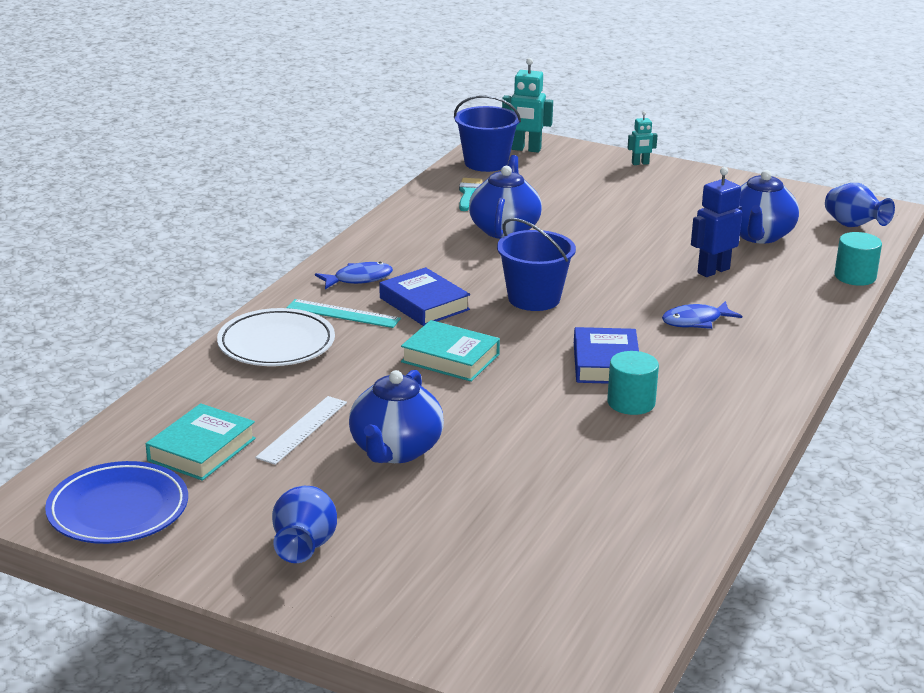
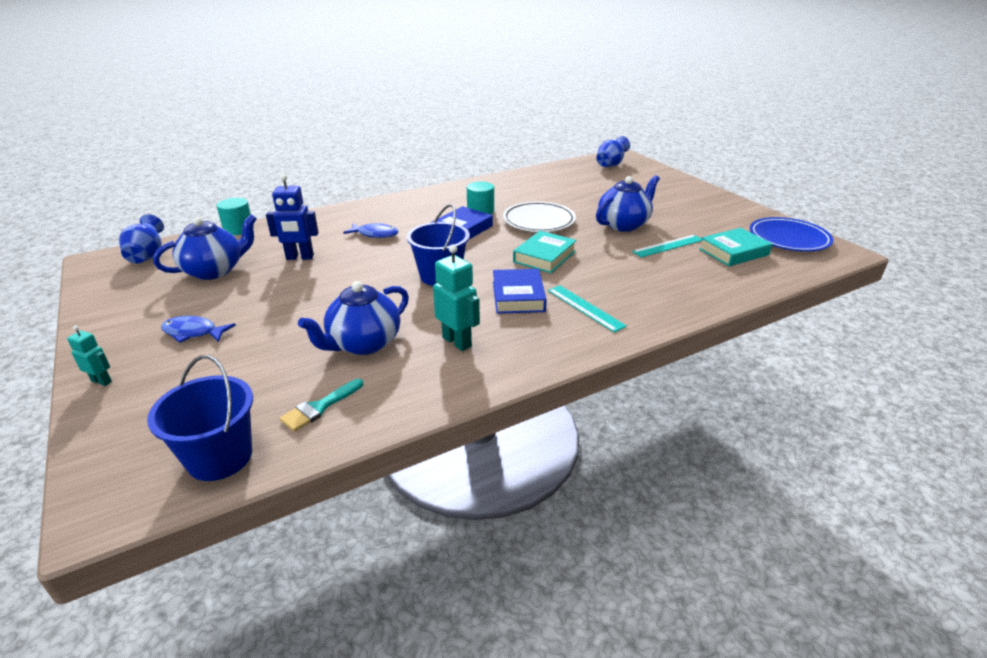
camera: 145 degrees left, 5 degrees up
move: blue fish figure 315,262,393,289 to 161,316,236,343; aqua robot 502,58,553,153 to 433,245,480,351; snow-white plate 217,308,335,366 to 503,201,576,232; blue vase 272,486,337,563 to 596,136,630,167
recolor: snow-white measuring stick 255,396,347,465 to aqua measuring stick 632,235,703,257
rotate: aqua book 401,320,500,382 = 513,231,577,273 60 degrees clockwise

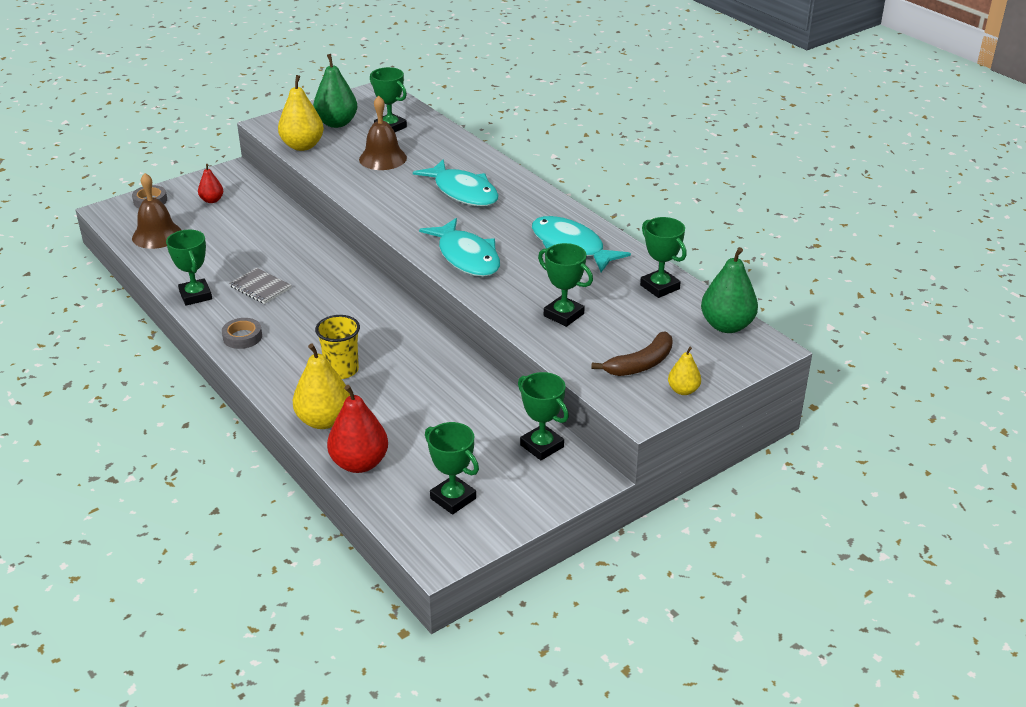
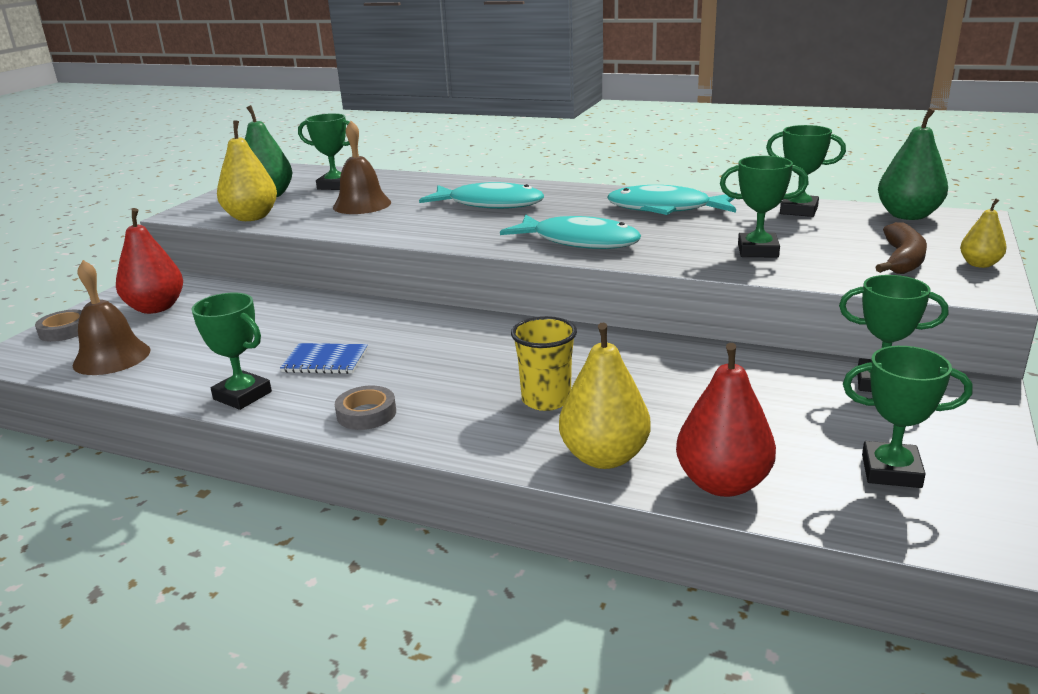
camera: 30 degrees left, 10 degrees down
recolor: gray notebook 229,268,292,304 to blue notebook 280,343,368,374
resize: crimson pear fruit 198,164,223,203 = 116,208,183,314 x1.81

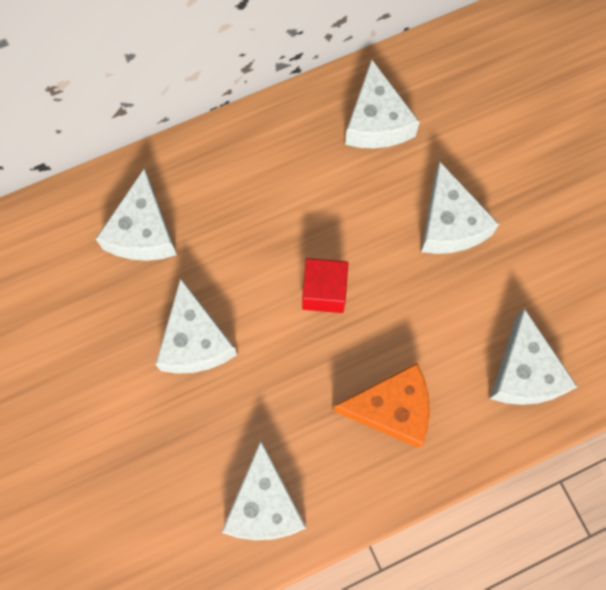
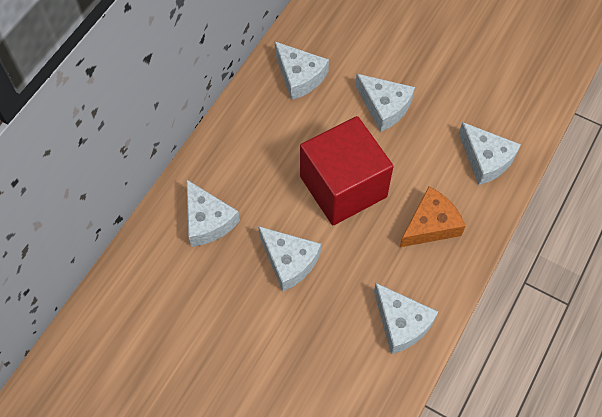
camera: 35 degrees left, 10 degrees down
resize: crimson block 302,258,348,313 = 300,116,393,225 x2.22

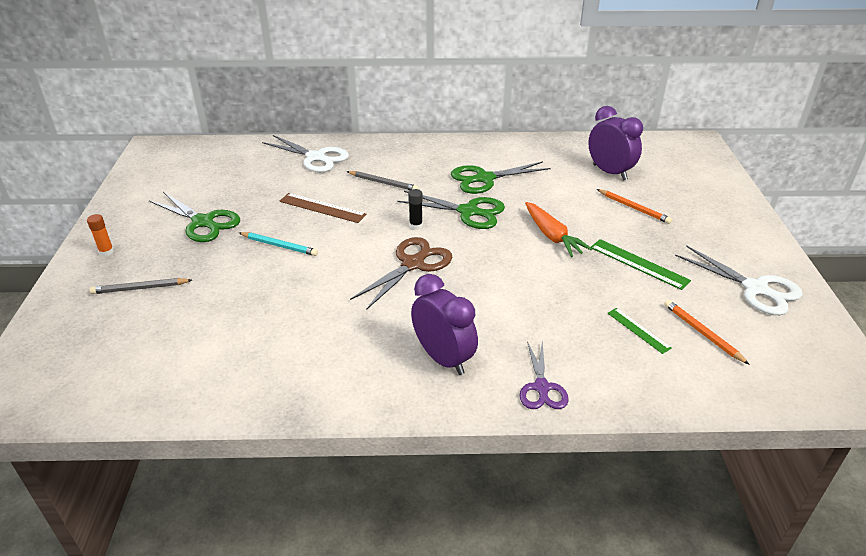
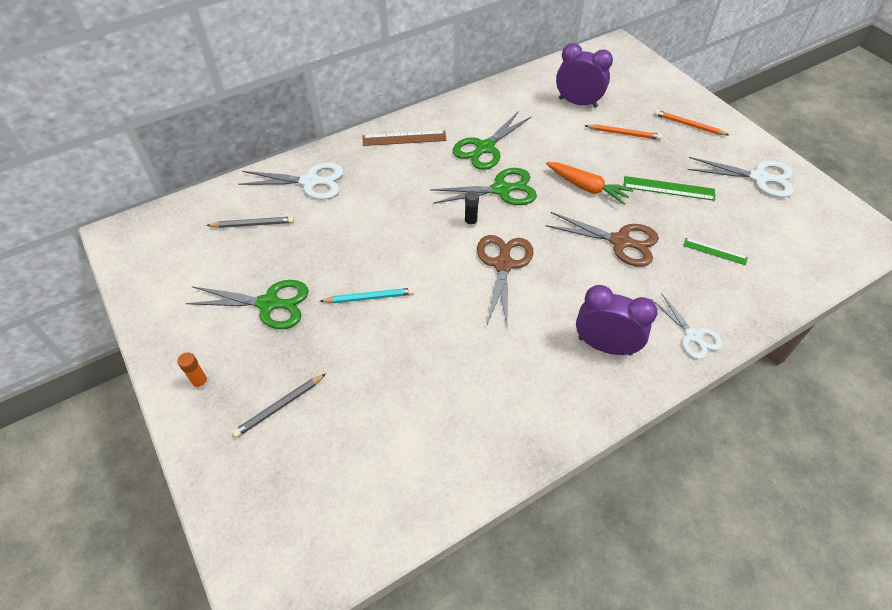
camera: 30 degrees left, 15 degrees up
insert: russet scissors 545,212,659,267
move: gray wooden pencil 346,171,418,190 to 206,217,294,228; russet measuring stick 279,193,367,223 to 363,130,447,146; orange wooden pencil 664,300,750,365 to 654,110,729,135
recolor: purple scissors 520,341,569,409 to snow-white scissors 651,293,723,359

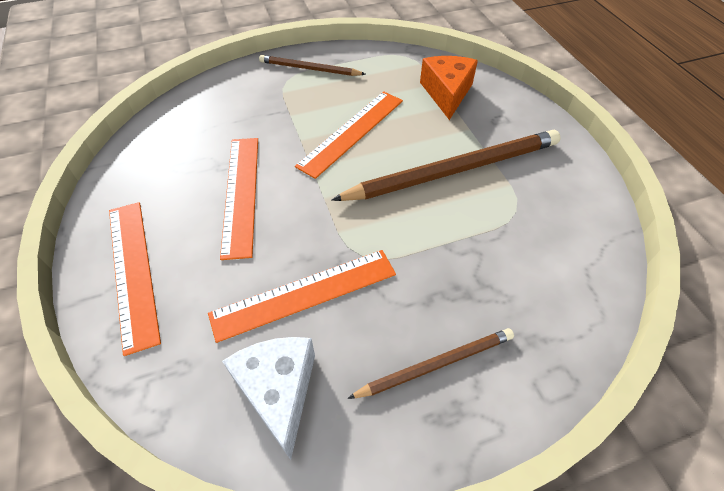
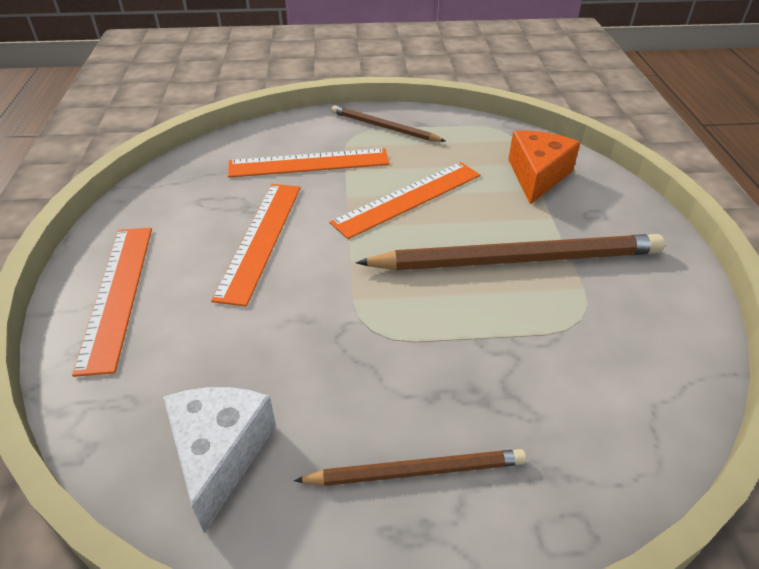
camera: 15 degrees right, 10 degrees down
move: orange measuring stick 208,250,396,343 to 228,148,390,178

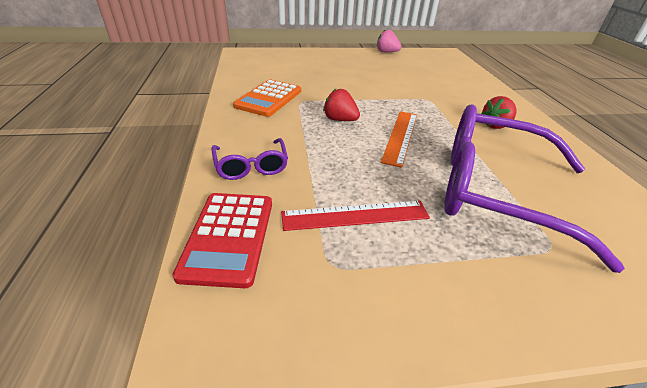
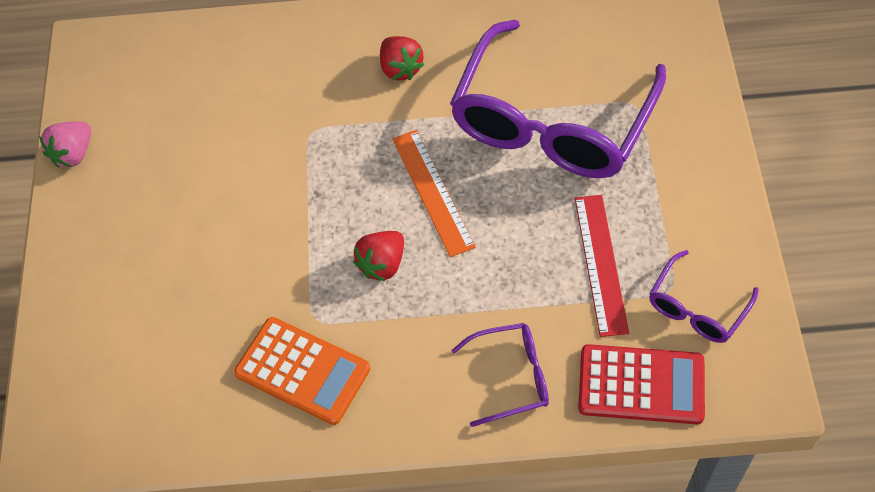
camera: 80 degrees left, 20 degrees up
insert: purple spectacles 649,250,759,343
rotate: orange measuring stick 381,111,417,168 = 392,130,476,257 45 degrees clockwise

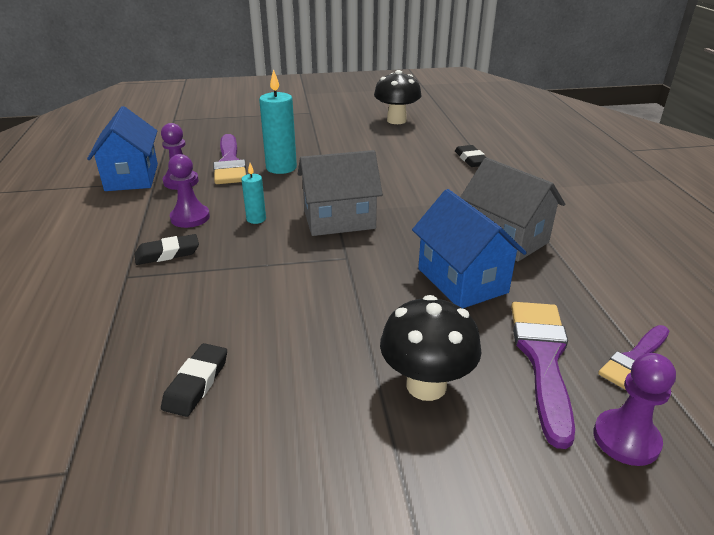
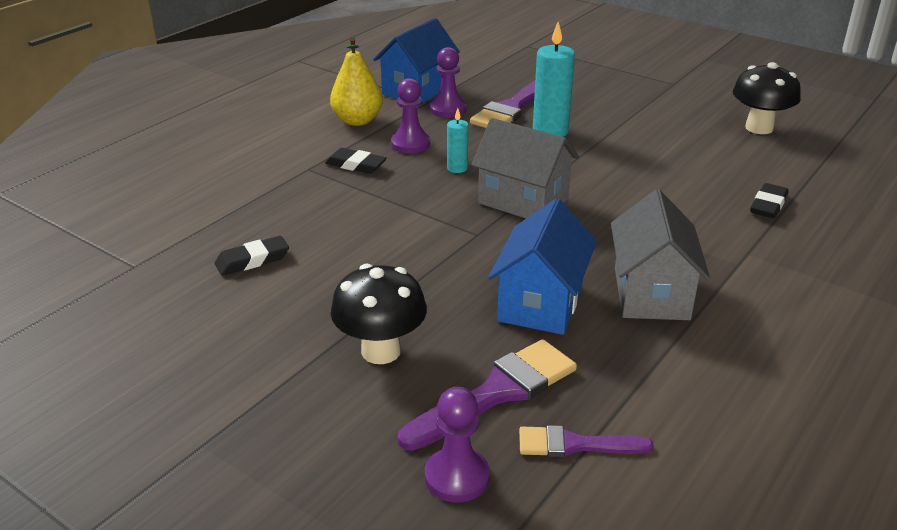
camera: 45 degrees right, 0 degrees up
insert: golden pear fruit 330,37,383,126

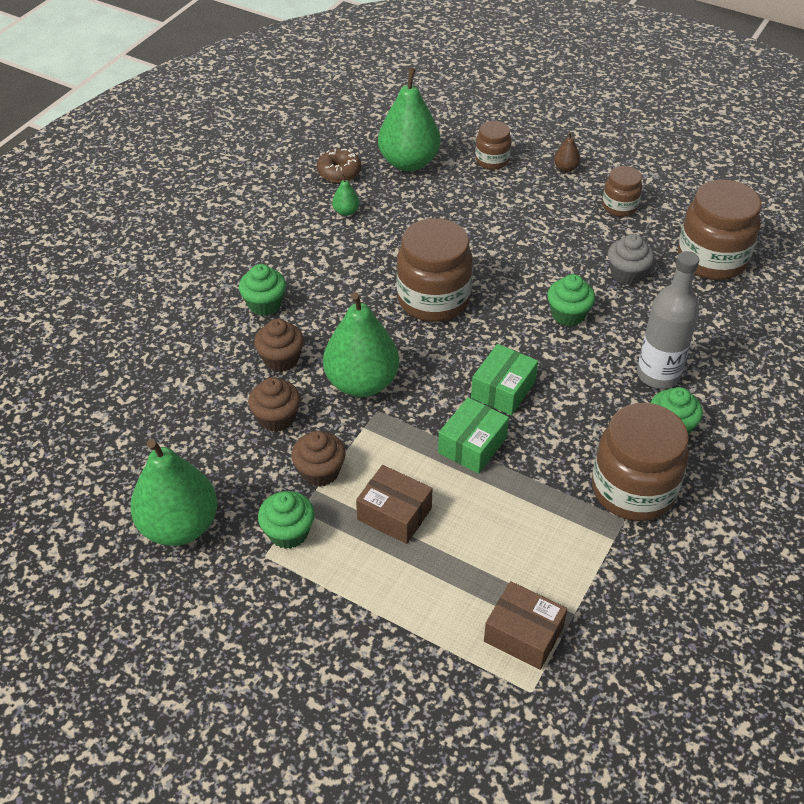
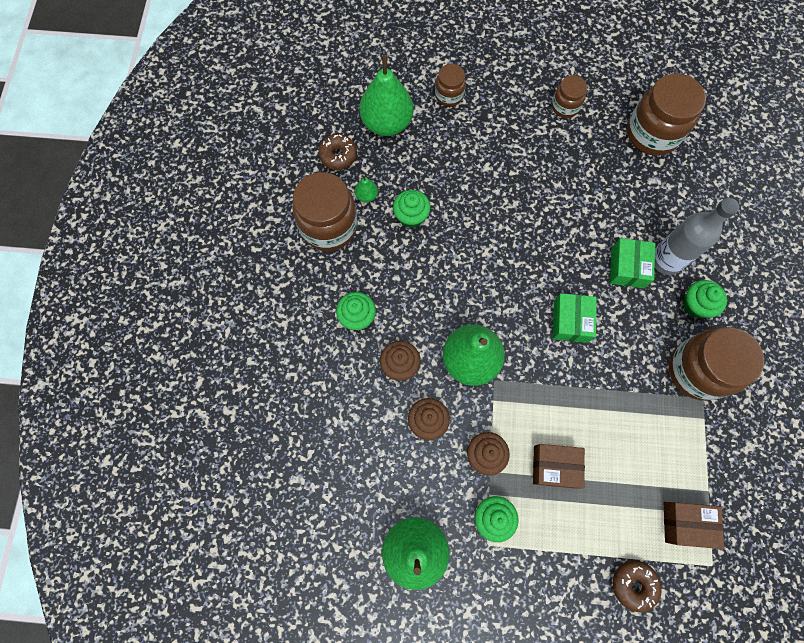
camera: 25 degrees left, 25 degrees up
delete: russet pear fruit 554,132,581,172; gray cupcake 608,234,654,285
insert: russet donut 613,560,662,612
move: russet preserve jar 396,218,473,322 to 293,172,358,251; leaf-green cupcake 547,274,595,326 to 393,190,430,228; leaf-green box 438,397,509,474 to 610,238,655,288

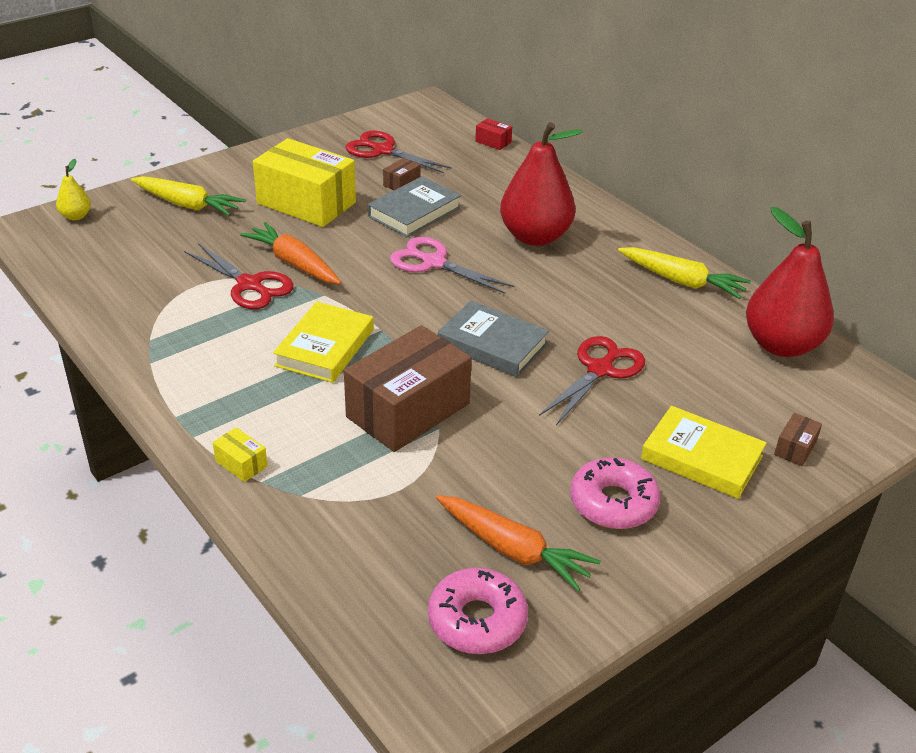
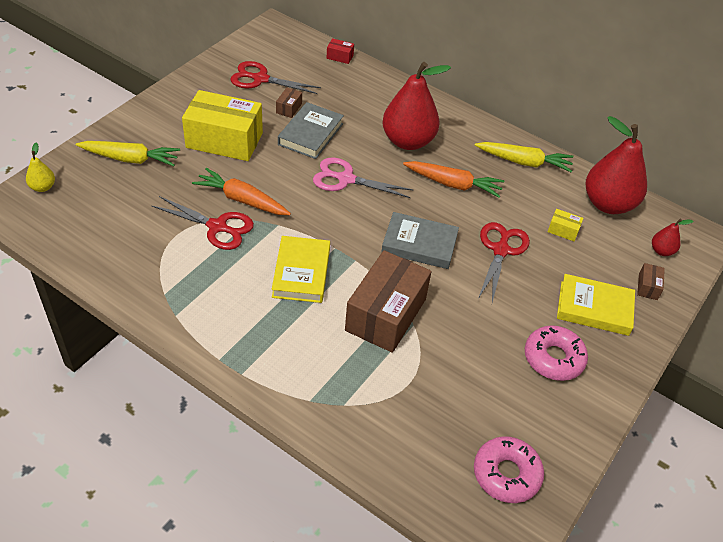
camera: 20 degrees left, 10 degrees up
insert: crimson pear fruit 652,219,693,256
move: orange carrot 436,495,601,592 to 403,161,504,198; golden box 213,427,268,482 to 548,209,583,241

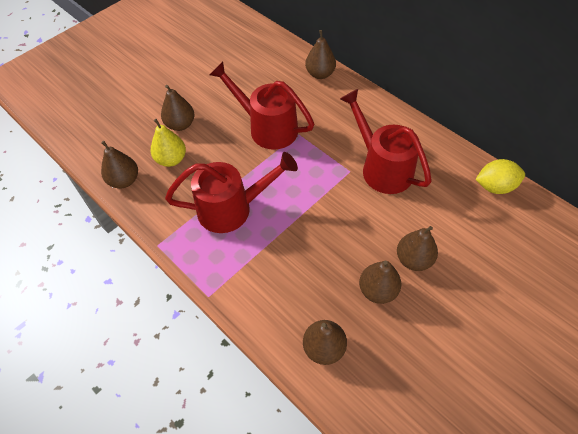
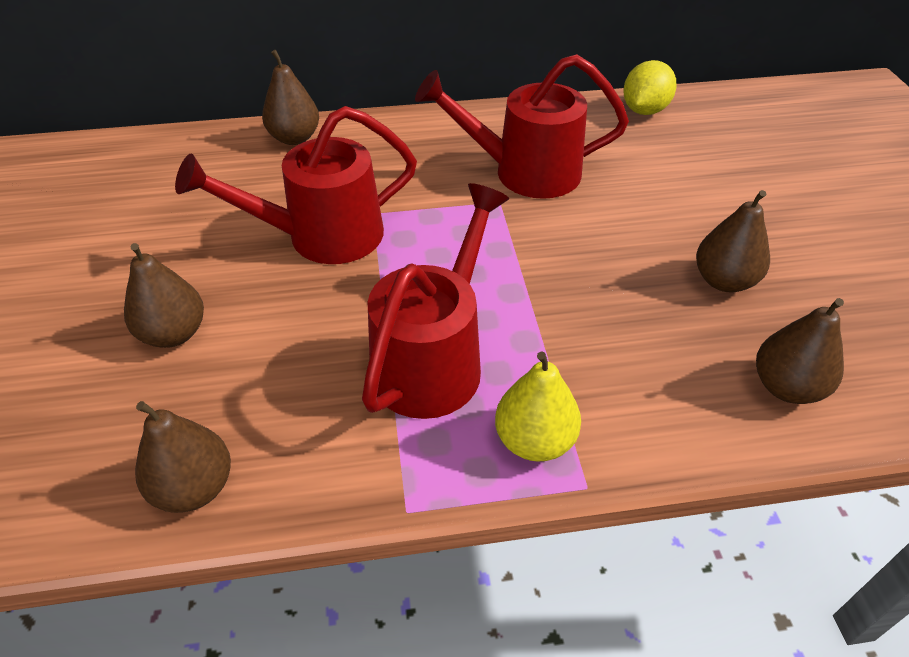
camera: 55 degrees left, 10 degrees down
delete: russet pear fruit 397,226,438,271
move: golden pear fruit 151,119,186,167 to 495,351,581,462

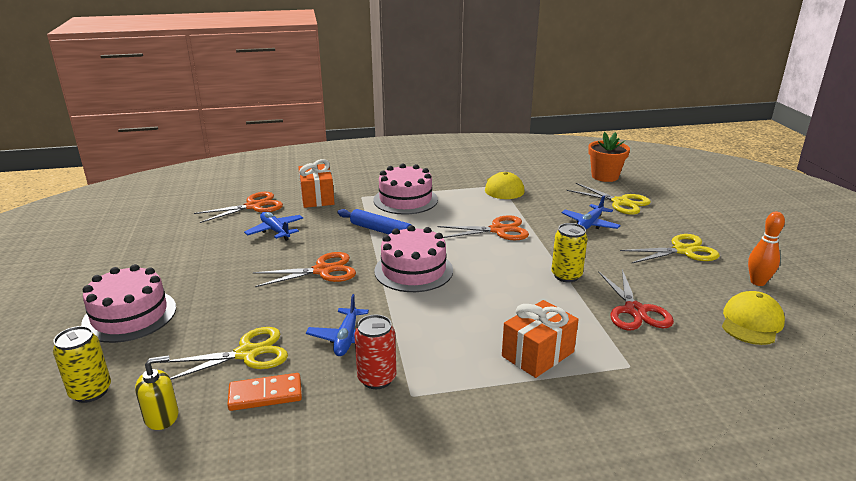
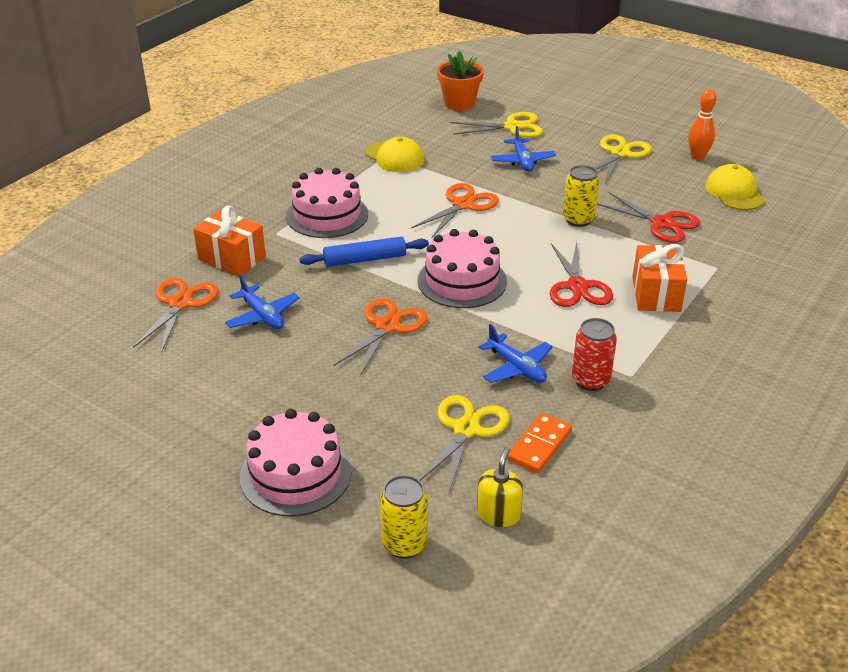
camera: 45 degrees left, 10 degrees up
insert: crimson scissors 550,242,613,307
rotate: blue aeroplane 244,212,303,241 = 225,275,300,329 135 degrees counterclockwise

